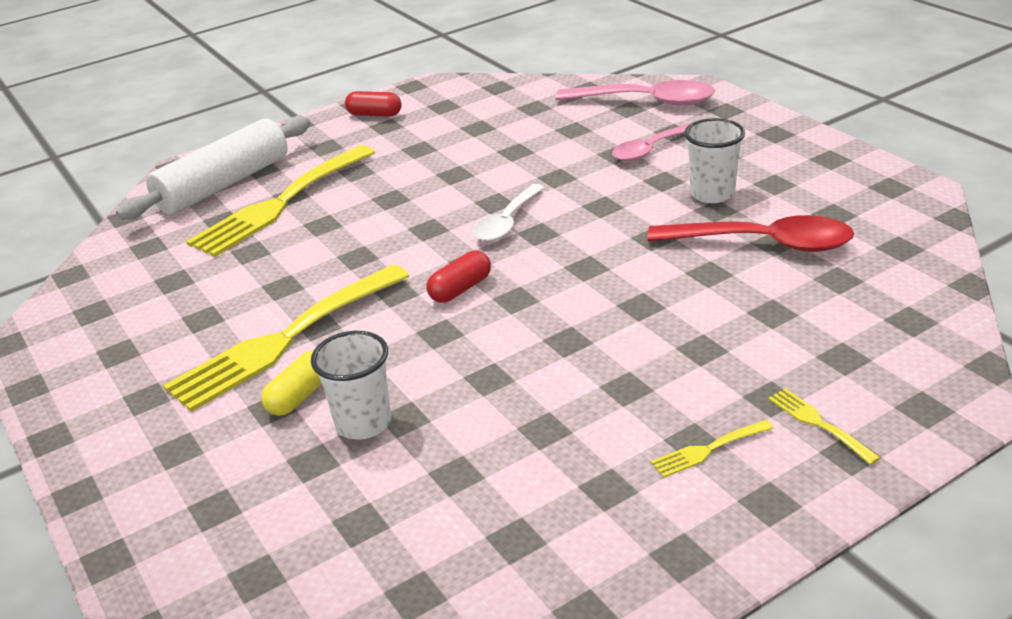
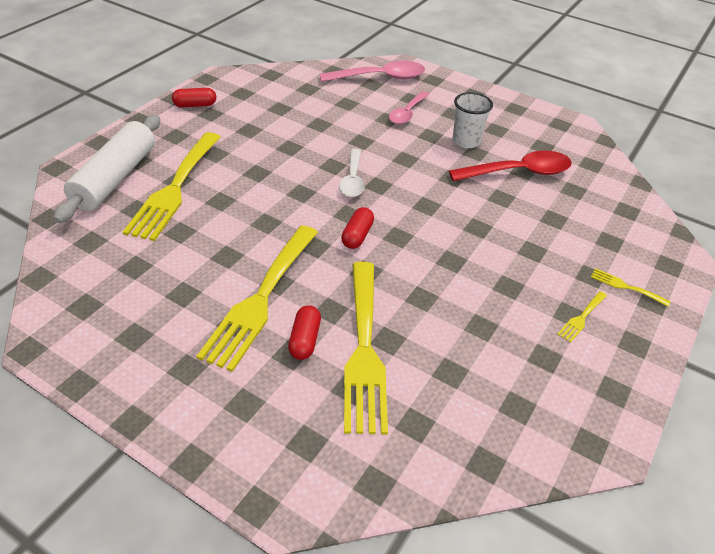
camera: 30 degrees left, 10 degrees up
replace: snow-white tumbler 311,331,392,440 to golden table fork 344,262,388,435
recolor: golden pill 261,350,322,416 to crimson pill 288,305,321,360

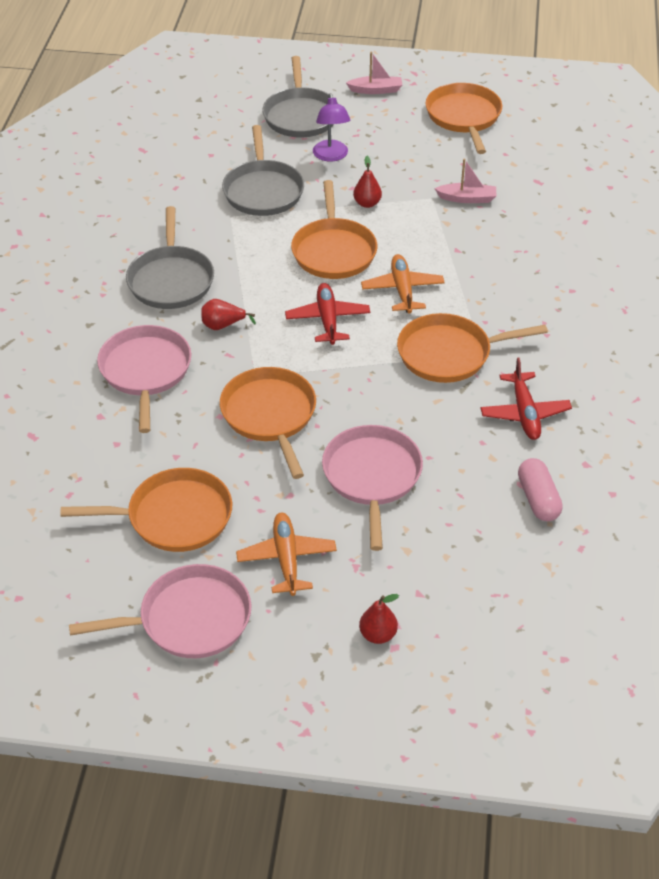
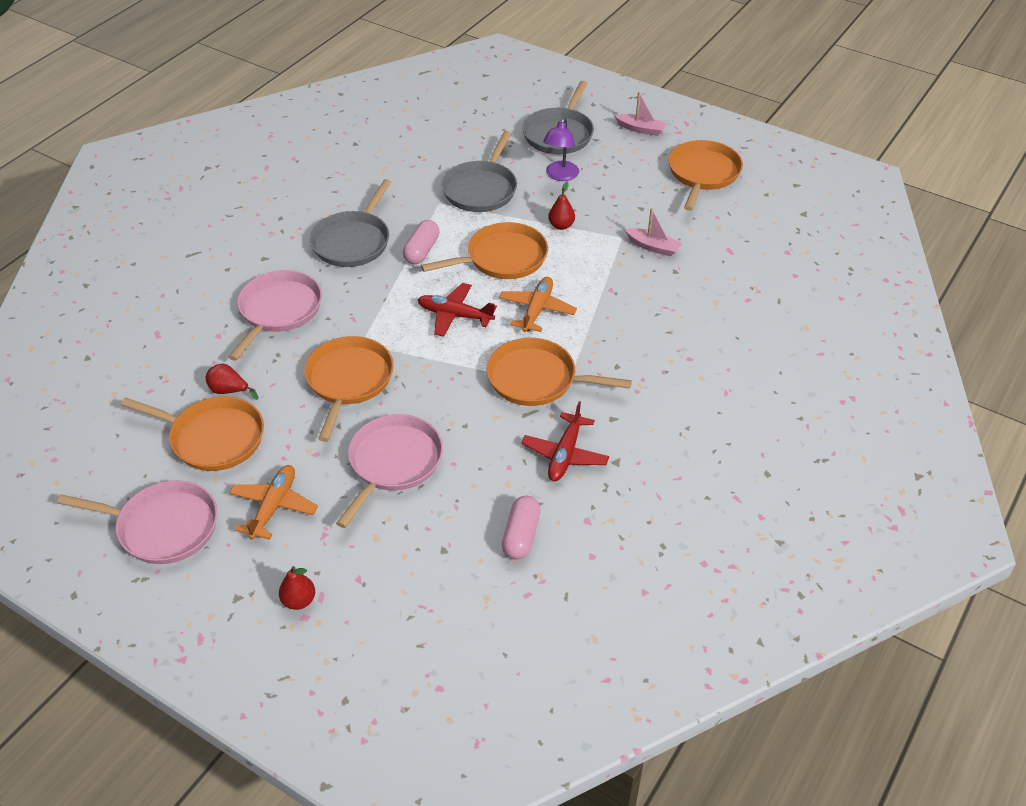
camera: 25 degrees right, 0 degrees up
insert: rose-pink pill 403,220,439,264
move: crimson pear fruit 201,299,256,330 to 206,364,258,400
rotate: crimson aeroplane 285,283,370,345 = 418,283,497,337 90 degrees counterclockwise; orange frying pan 291,180,377,279 = 421,222,548,279 135 degrees counterclockwise

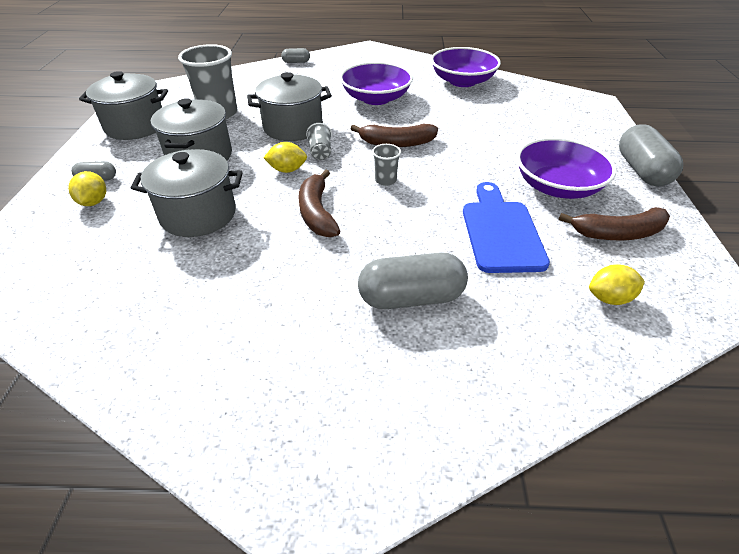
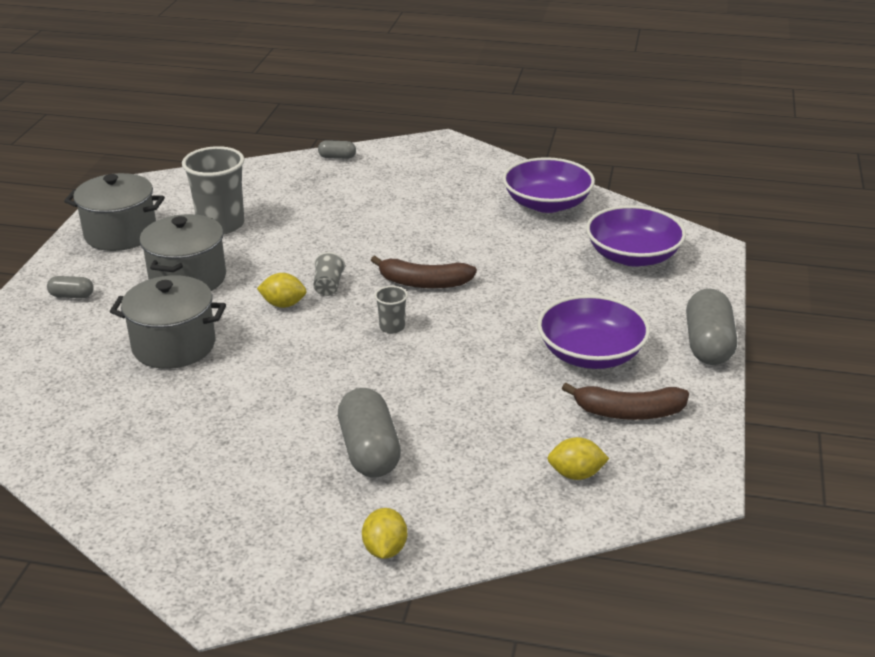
camera: 10 degrees right, 10 degrees down
delete: gray pot 247,72,332,141; russet banana fruit 298,170,340,238; blue chopping board 463,182,550,273
move: golden toy lemon 68,171,106,206 to 362,508,407,559; purple bowl 340,62,413,105 to 586,205,686,267
rotate: gray pill 358,252,468,309 = 338,388,401,477 75 degrees clockwise

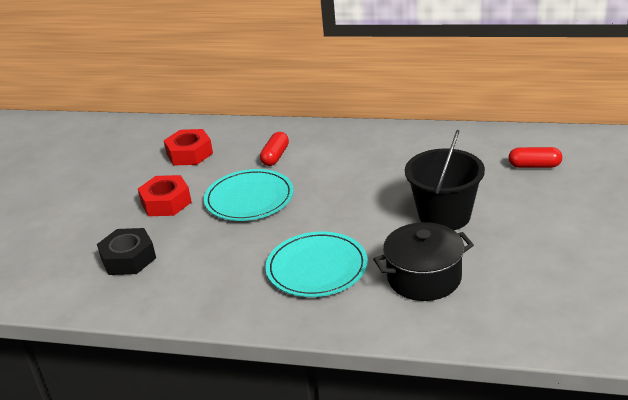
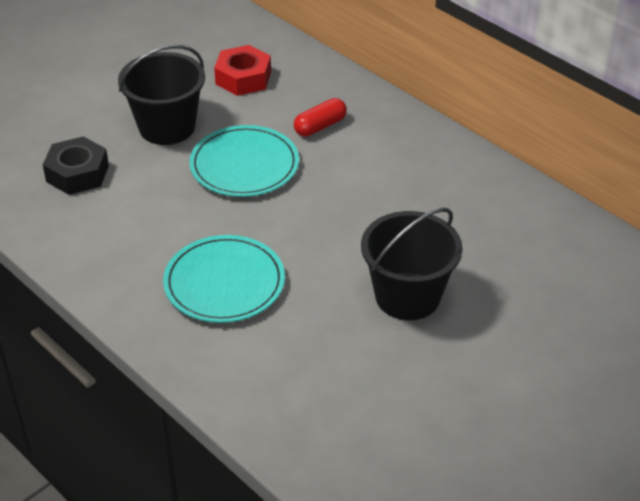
camera: 30 degrees right, 10 degrees up
delete: black pot 373,222,474,301; crimson pill 509,147,562,168
replace: crimson hexagon nut 138,175,192,216 to black bucket 118,45,205,145

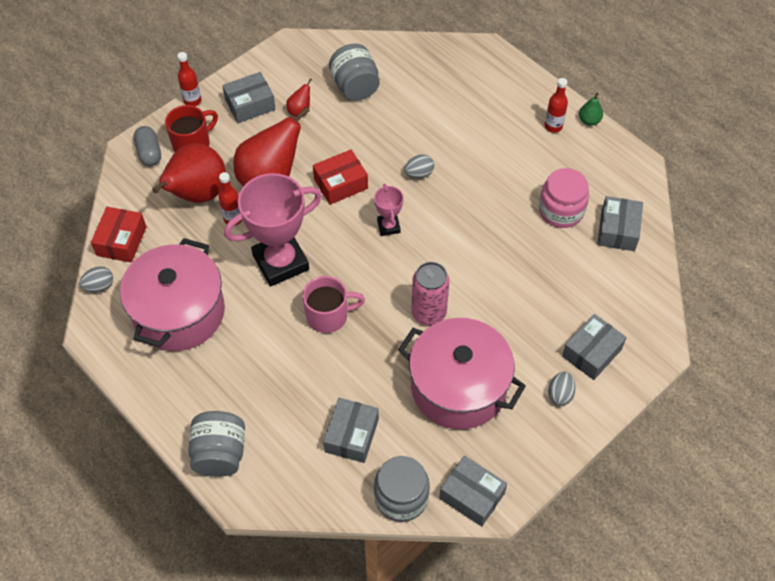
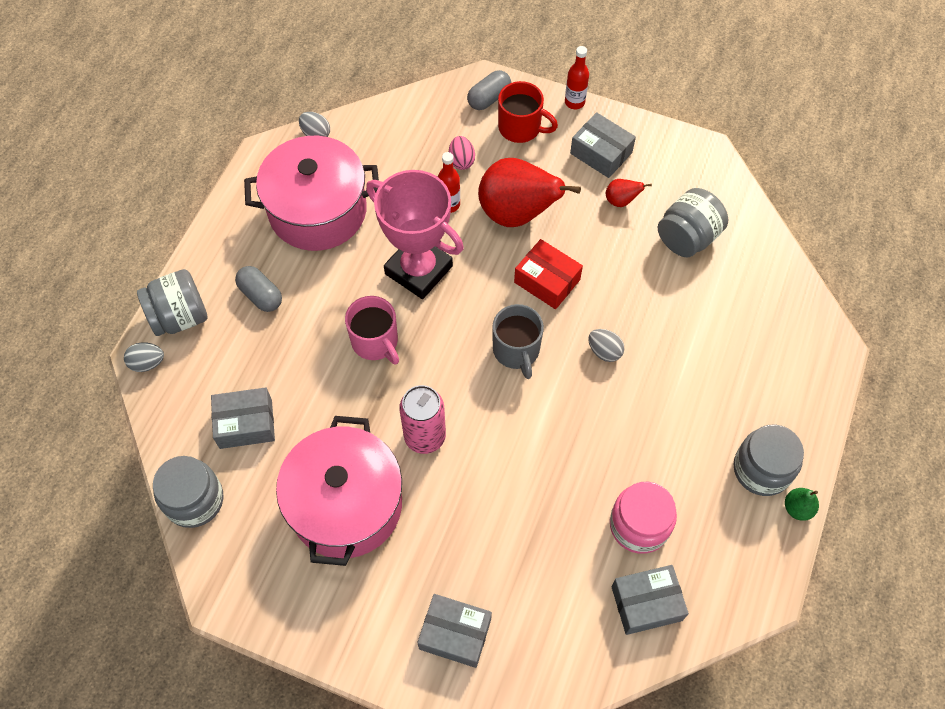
camera: 65 degrees right, 5 degrees up
delete: crimson box 91,207,146,263; gray box 439,455,507,526
insert: gray pill 235,266,282,312
move: gray egg shape 548,372,575,406 to 124,342,164,372
replace: crimson pear fruit 152,143,226,203 to rose-pink egg shape 449,136,475,170; rose-pink prize cup 374,184,403,236 to gray tea mug 492,304,544,379; crimson bottle 545,78,568,133 to gray preserve jar 734,424,804,496

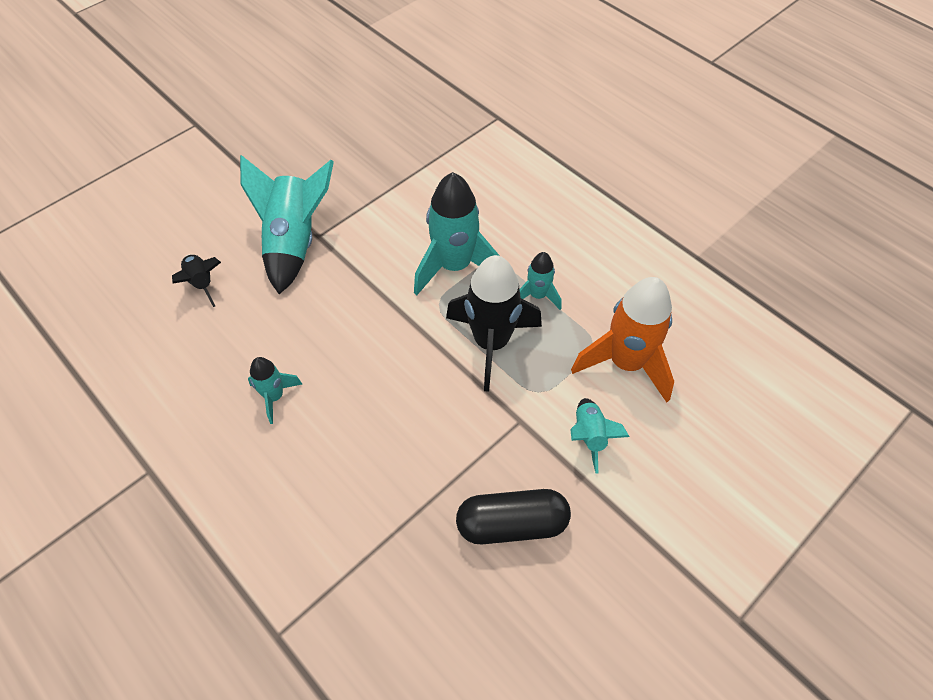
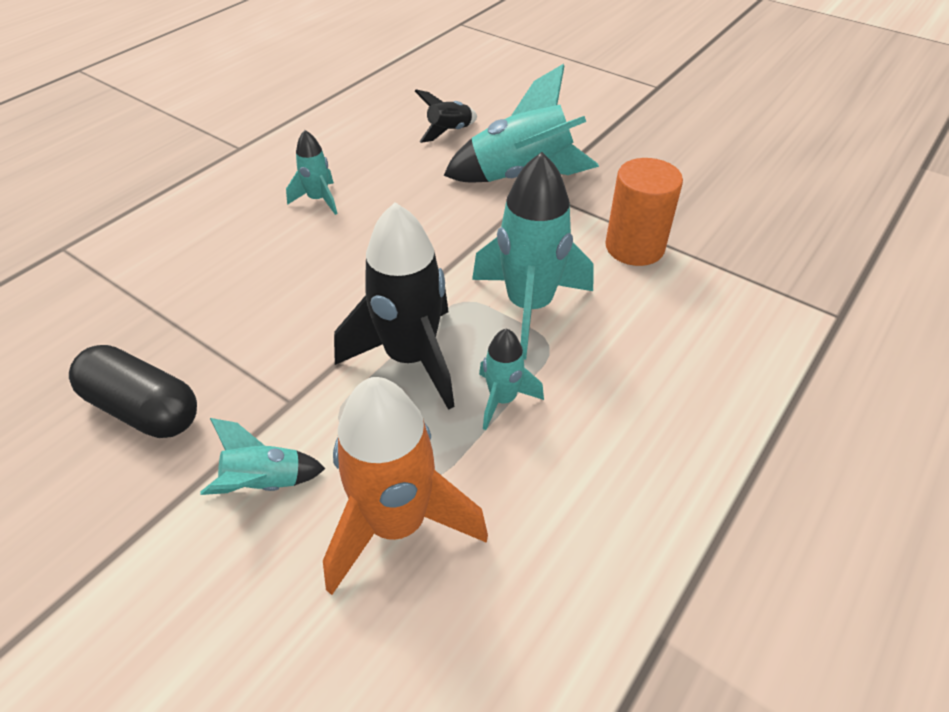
camera: 80 degrees right, 10 degrees down
insert: orange cylinder shape 605,158,683,266
rotate: black pill 456,489,571,544 = 69,345,197,438 45 degrees counterclockwise

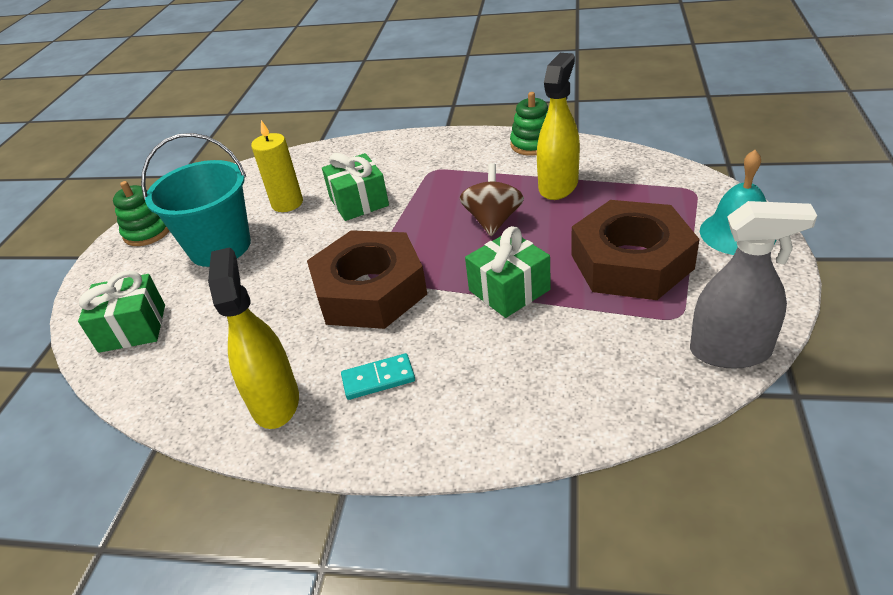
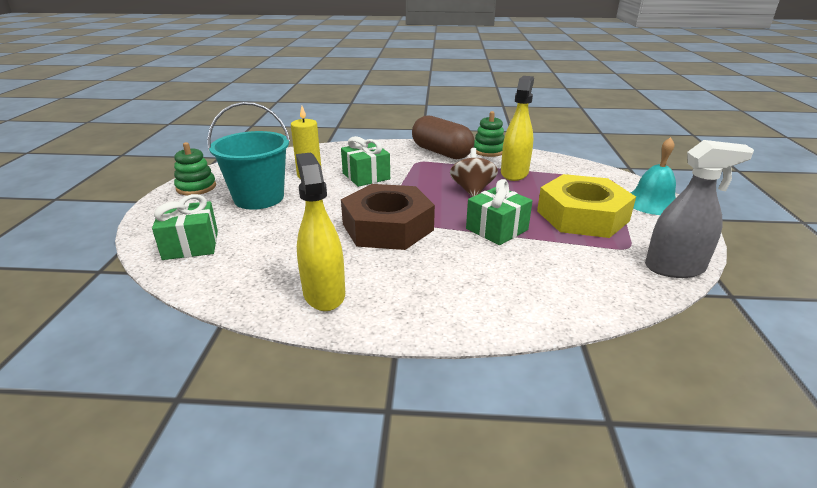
camera: 10 degrees left, 10 degrees down
delete: aqua domino 341,353,415,400
insert: russet pill 412,116,475,159
recolor: russet hexagon nut 571,200,700,300 to golden hexagon nut 537,174,636,238

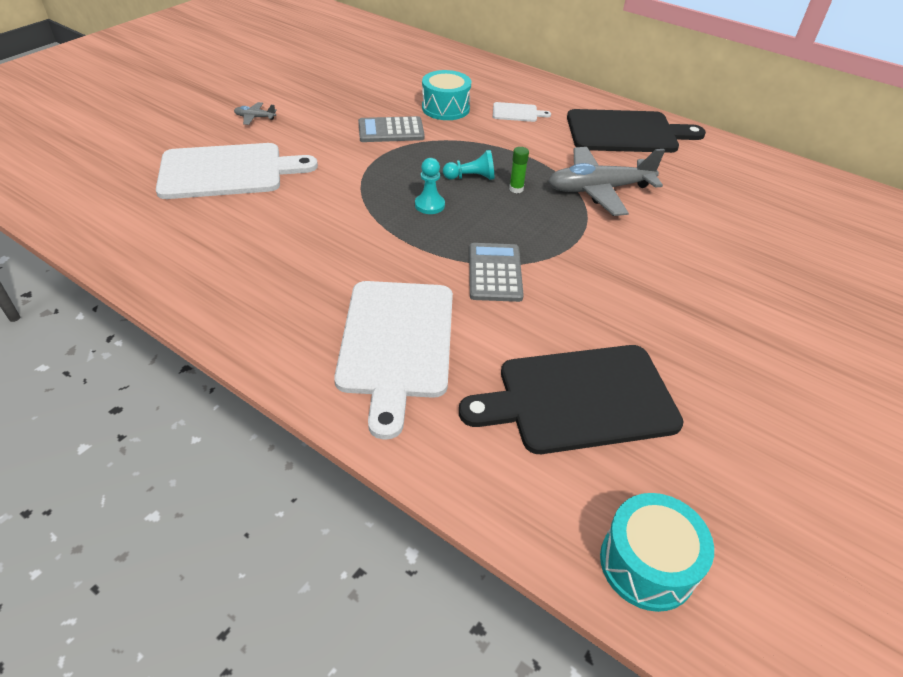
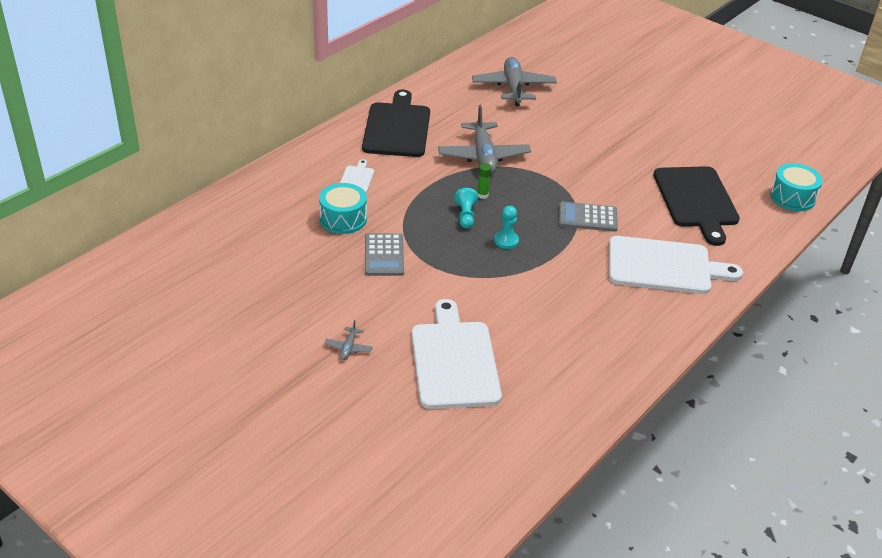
camera: 85 degrees left, 5 degrees down
insert: gray aeroplane 472,57,557,106

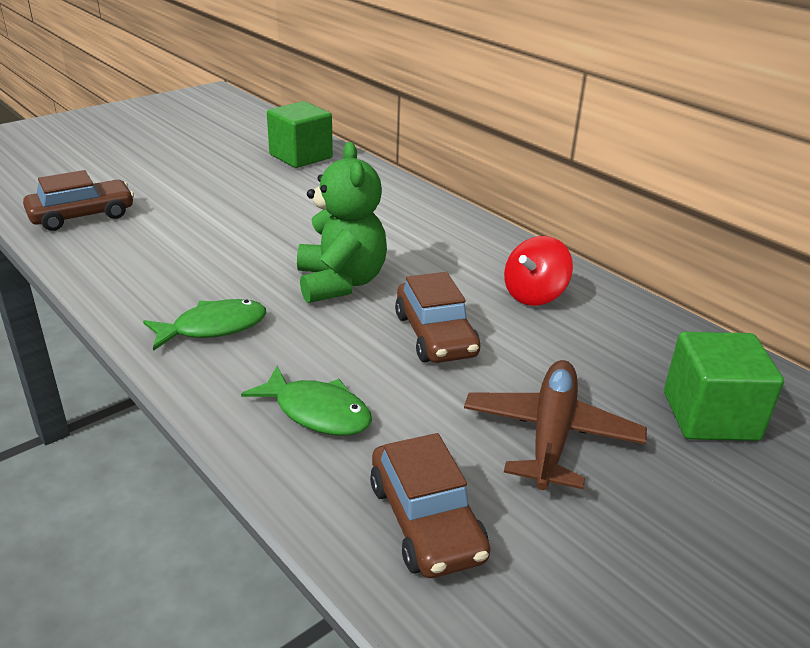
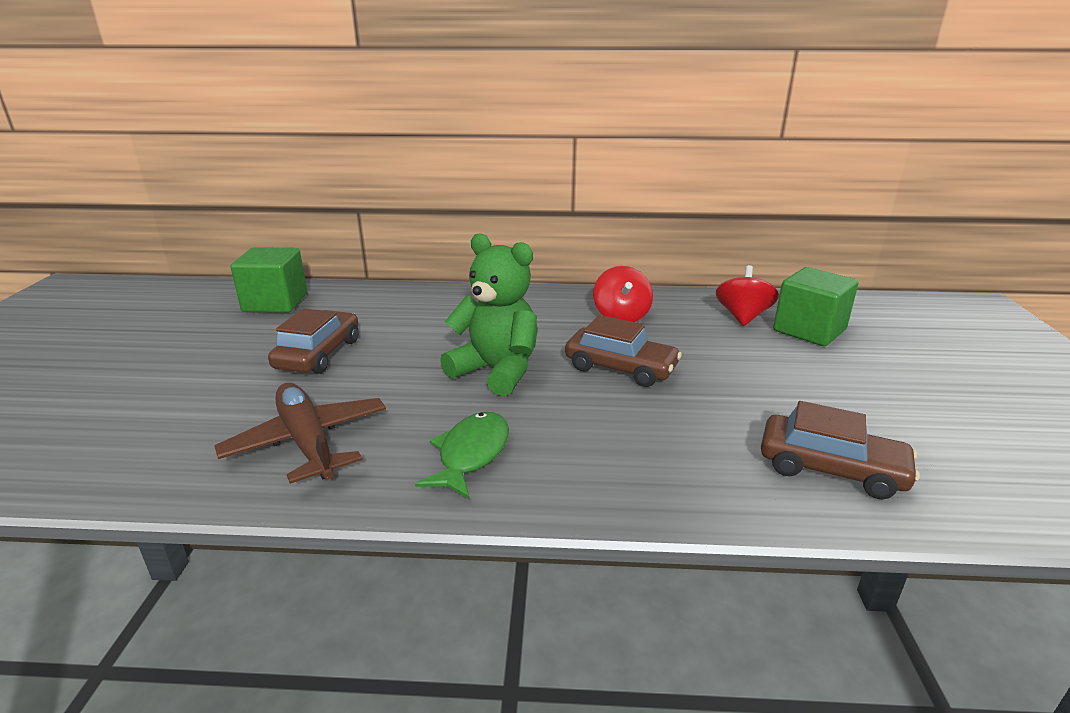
camera: 45 degrees left, 5 degrees down
delete: leaf-green fish figure 241,366,372,436
insert: crimson toy top 716,265,779,326
move: russet aeroplane 464,360,647,490 to 215,383,386,484; russet toy car 23,170,134,231 to 268,308,359,374

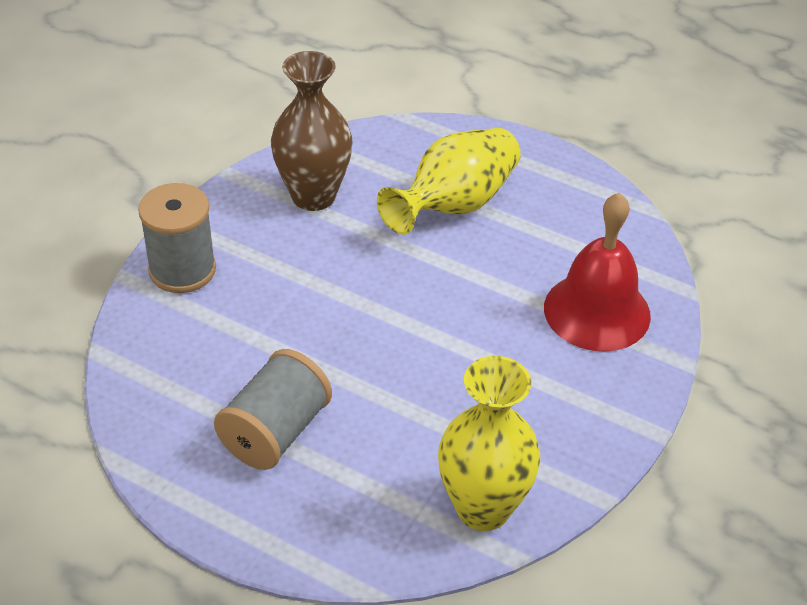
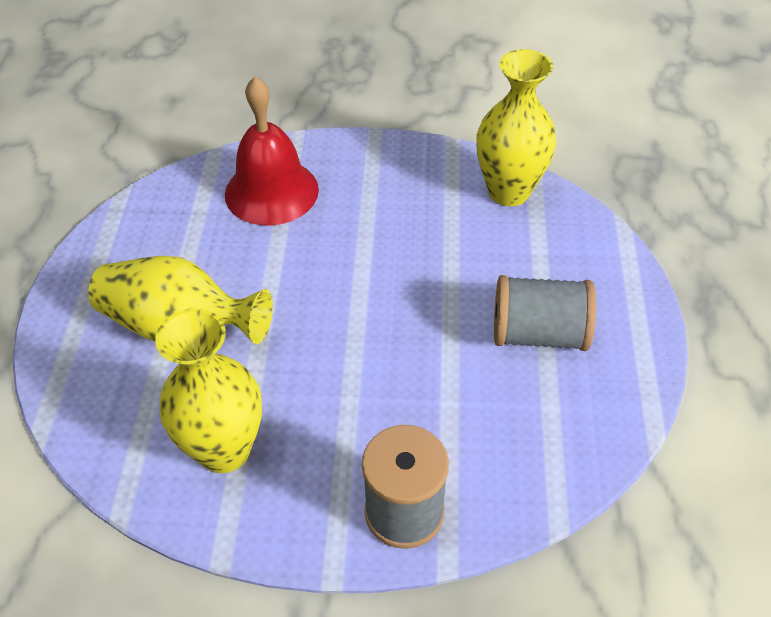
camera: 115 degrees left, 5 degrees up
recolor: russet vase 271,51,353,211 to golden vase 155,309,262,473

